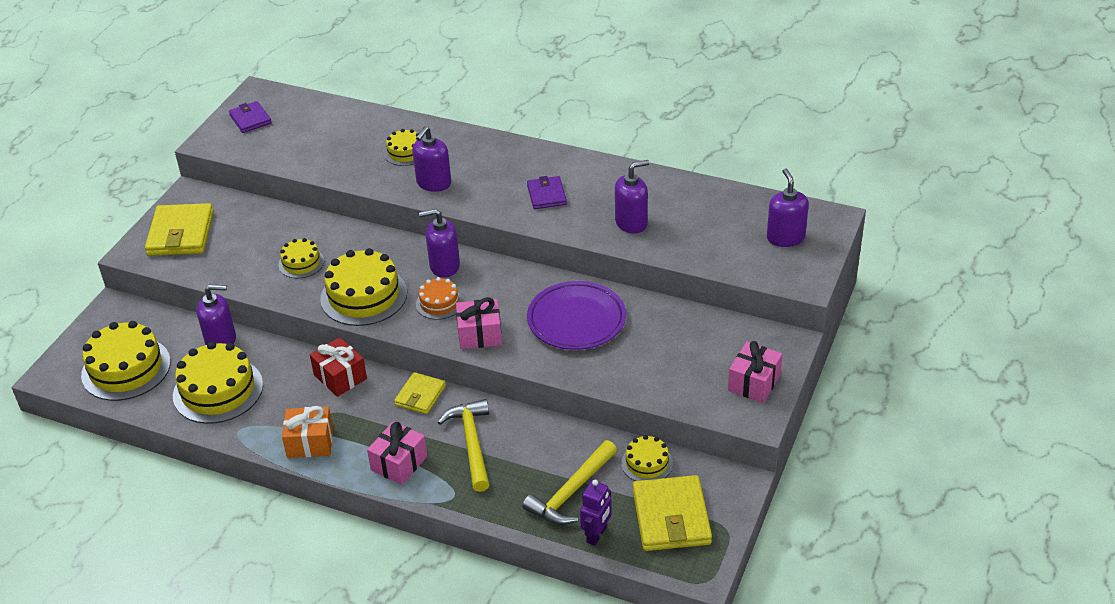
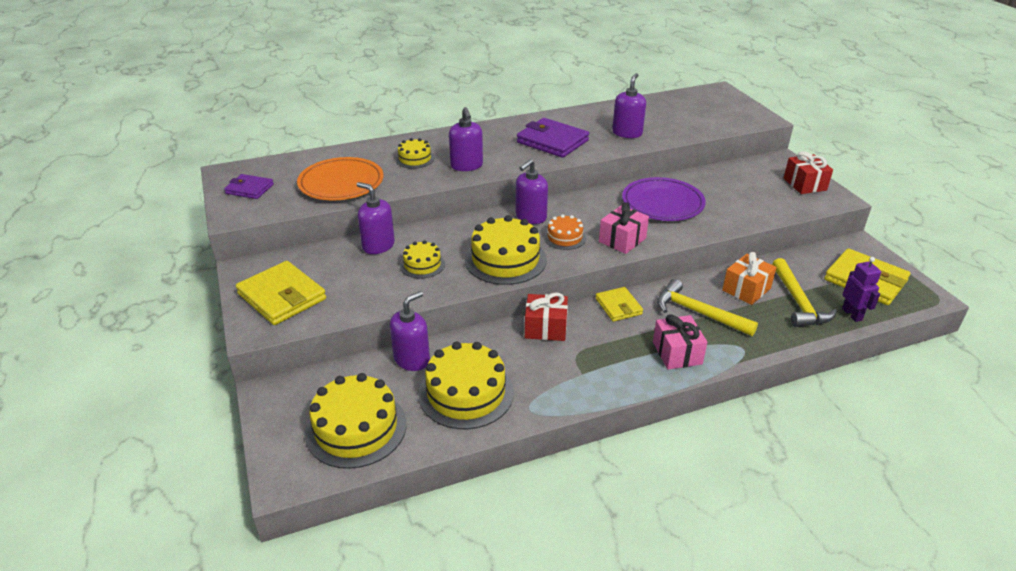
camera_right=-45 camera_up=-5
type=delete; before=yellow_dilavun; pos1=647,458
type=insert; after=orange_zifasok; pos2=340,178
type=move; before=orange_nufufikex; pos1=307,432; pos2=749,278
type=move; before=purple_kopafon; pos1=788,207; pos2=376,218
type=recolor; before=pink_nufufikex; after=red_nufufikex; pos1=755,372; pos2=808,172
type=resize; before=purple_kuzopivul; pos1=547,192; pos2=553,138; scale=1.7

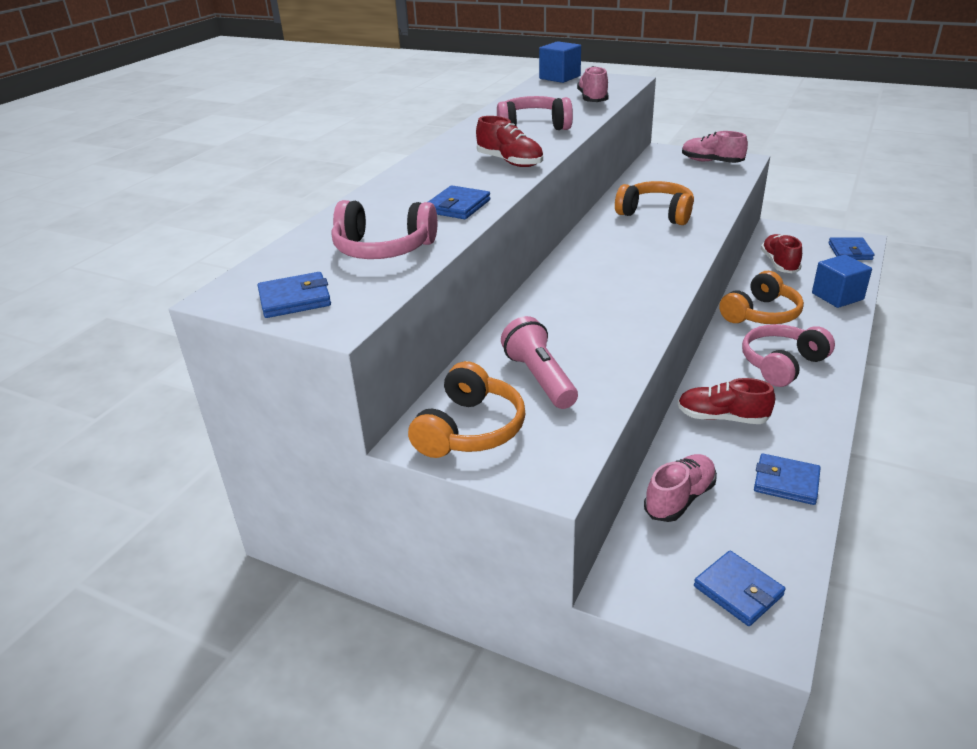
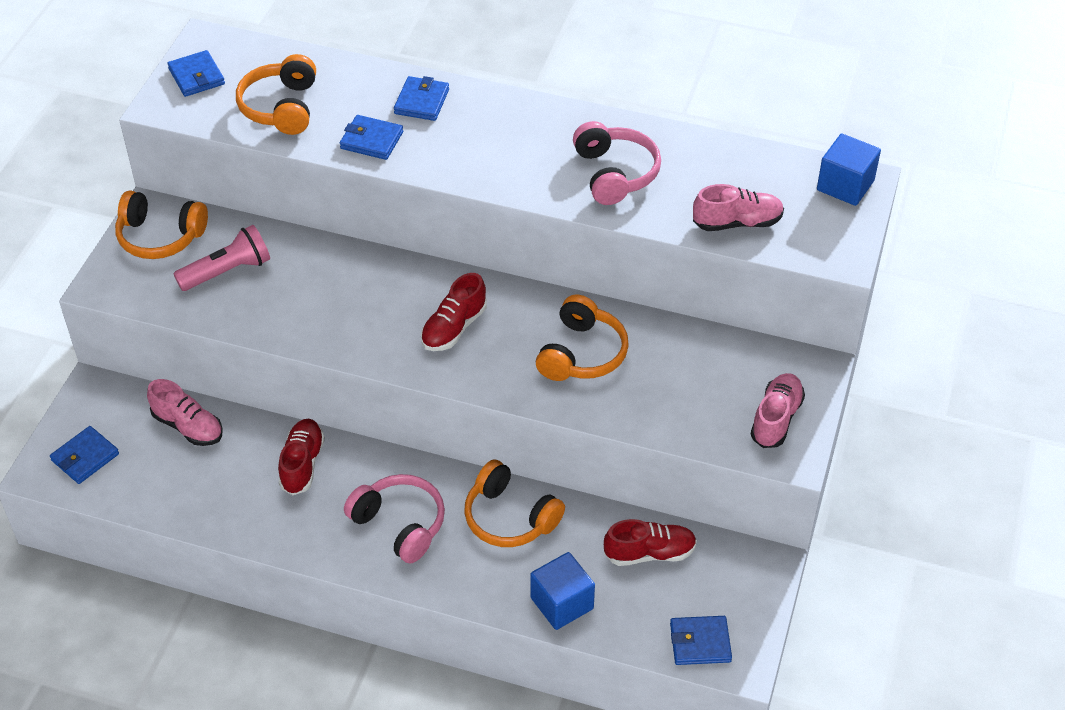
camera_right=80 camera_up=15
type=move; before=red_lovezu; pos1=509,141; pos2=454,312
type=move; before=blue_kuzopivul; pos1=787,479; pos2=421,98
type=recolor; before=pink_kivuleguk; after=orange_kivuleguk; pos1=384,229; pos2=276,94

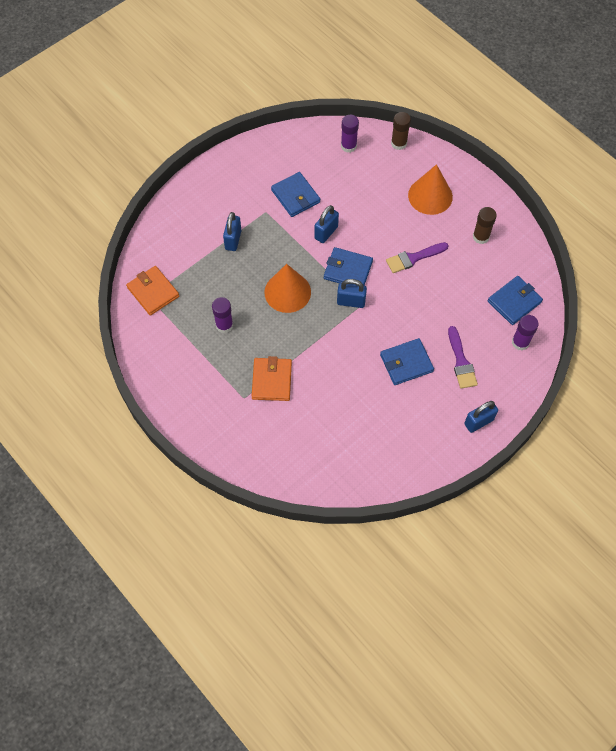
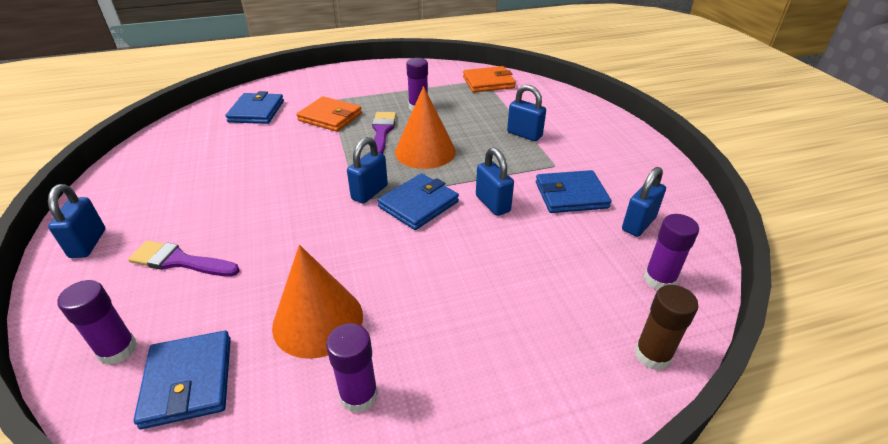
camera_right=115 camera_up=-25
type=insert; after=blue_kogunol; pos2=644,202
type=move; before=blue_kuzopivul; pos1=407,361; pos2=254,107
type=move; before=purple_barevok; pos1=417,257; pos2=384,133
type=move; before=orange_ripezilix; pos1=430,189; pos2=317,302
type=recolor; before=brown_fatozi; after=purple_fatozi; pos1=485,225; pos2=352,368

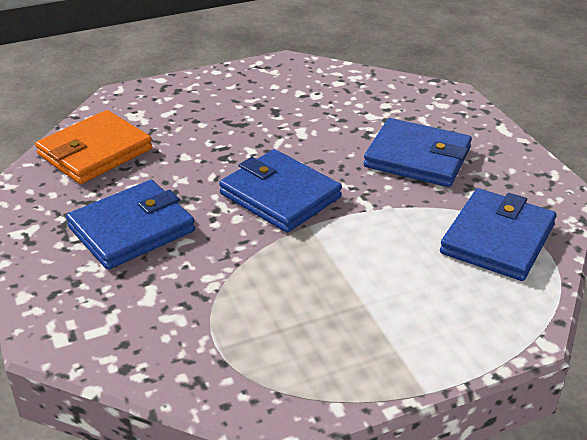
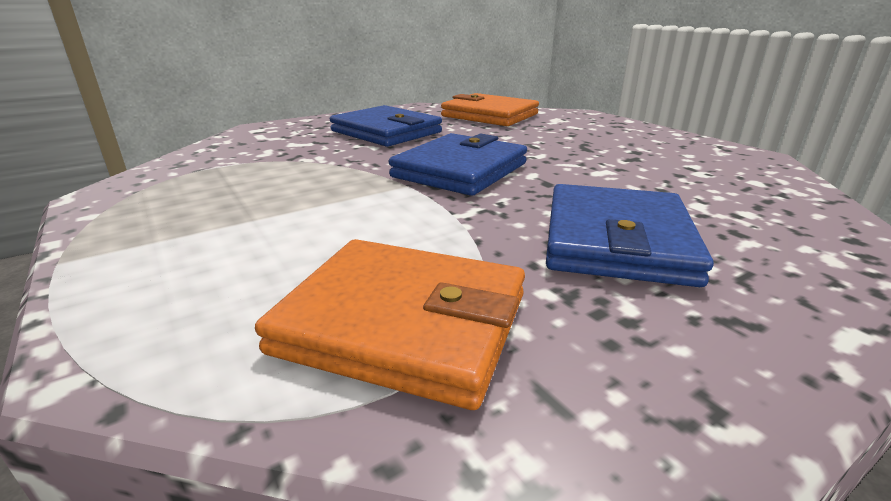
camera_right=80 camera_up=-10
type=recolor; before=blue_kuzopivul; after=orange_kuzopivul; pos1=498,234; pos2=390,324

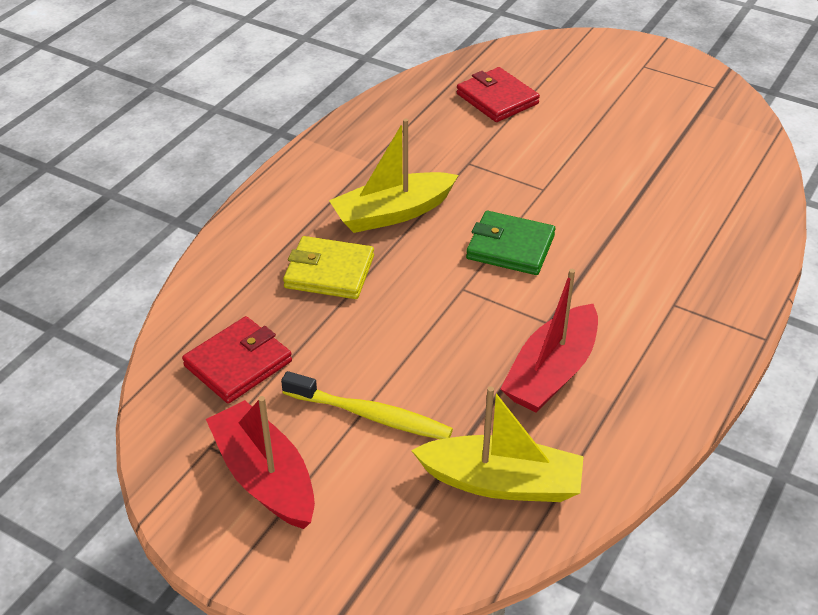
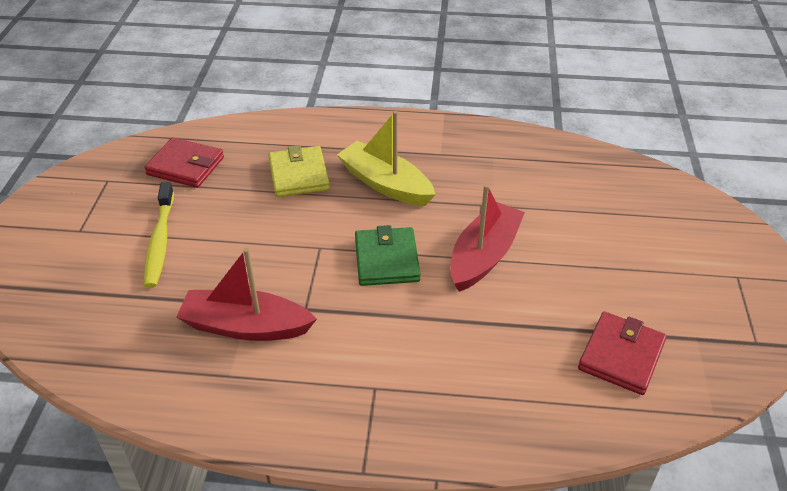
camera_right=65 camera_up=0
type=delete; before=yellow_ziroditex; pos1=497,444
type=move; before=red_ziroditex; pos1=260,462; pos2=487,238
type=move; before=red_kuzopivul; pos1=498,94; pos2=622,353

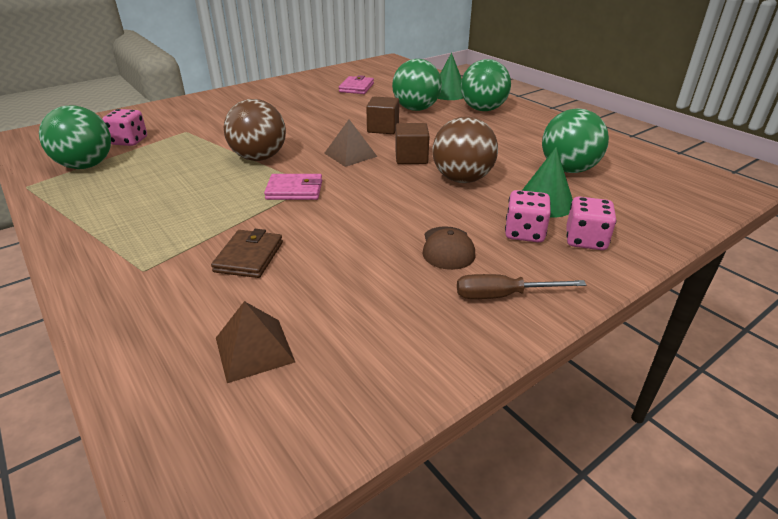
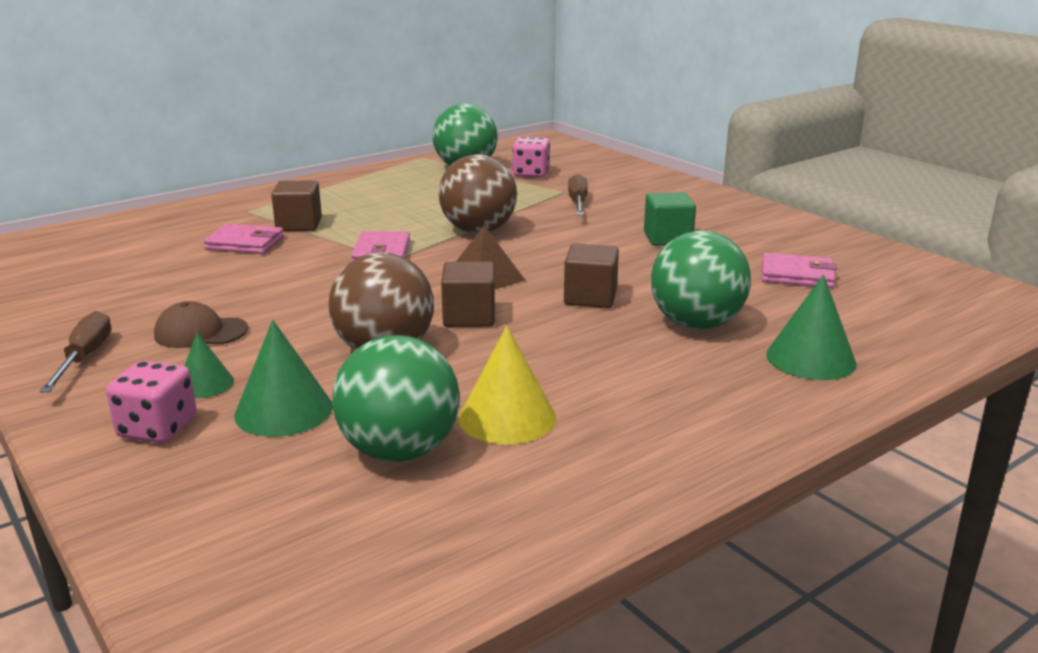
camera_right=90 camera_up=-10
type=delete; before=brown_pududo; pos1=255,342
type=delete; before=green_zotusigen; pos1=486,85
type=insert; after=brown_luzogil; pos2=296,205
type=insert; after=yellow_ripezilix; pos2=507,385
type=insert; after=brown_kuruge; pos2=578,194
type=insert; after=green_luzogil; pos2=670,219
type=replace; before=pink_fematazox; after=green_ripezilix; pos1=528,216; pos2=209,365
type=recolor; before=brown_kuzopivul; after=pink_kuzopivul; pos1=247,253; pos2=243,239

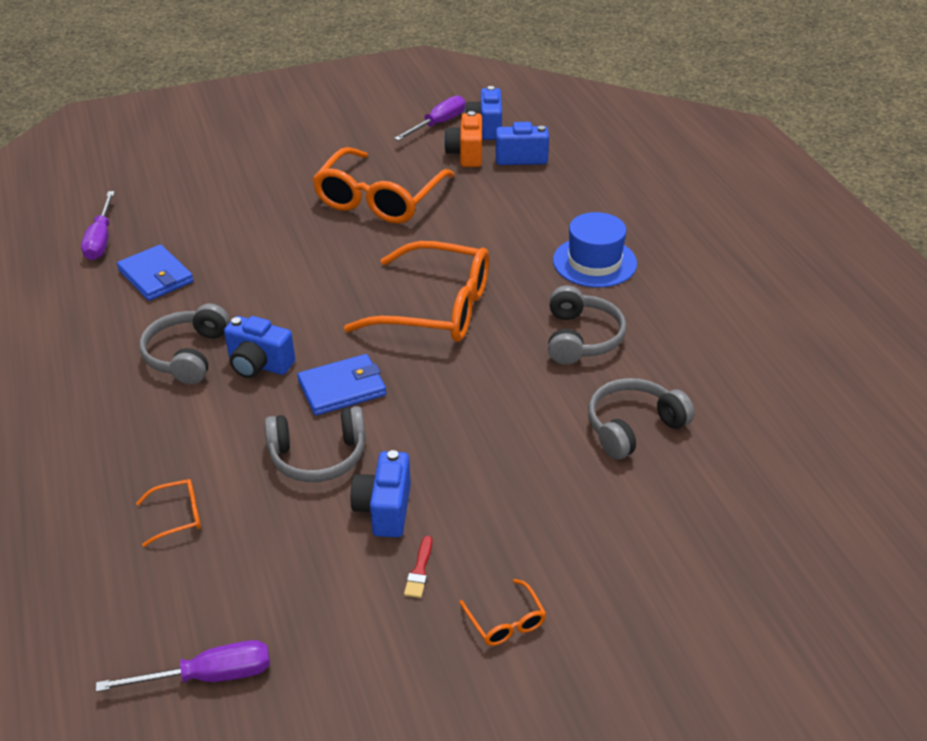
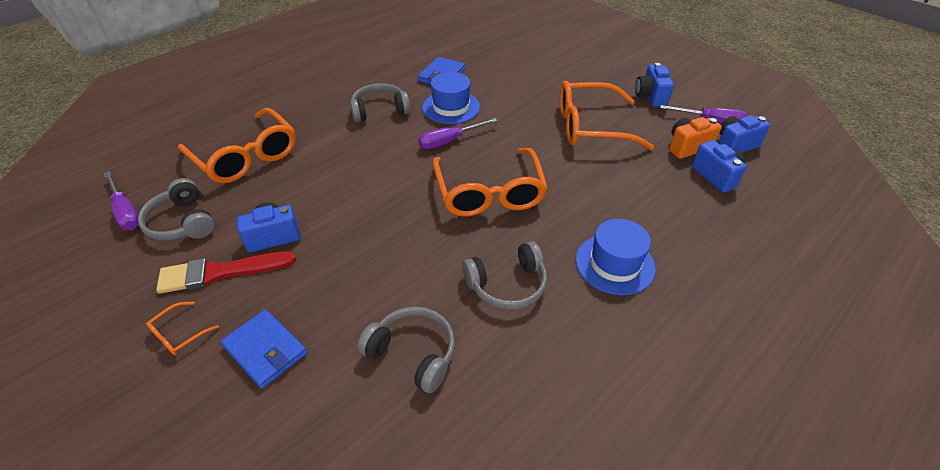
camera_right=65 camera_up=5
type=insert; after=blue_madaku; pos2=451,98
type=move; before=purple_kuruge; pos1=98,225; pos2=458,133
type=move; before=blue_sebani; pos1=259,347; pos2=654,85
type=move; before=grey_kivuleguk; pos1=315,444; pos2=176,209
type=move; before=blue_kuzopivul; pos1=341,385; pos2=263,349
type=resize; before=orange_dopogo; pos1=168,513; pos2=237,145; scale=2.47
type=resize; before=red_barevok; pos1=418,567; pos2=226,272; scale=2.4

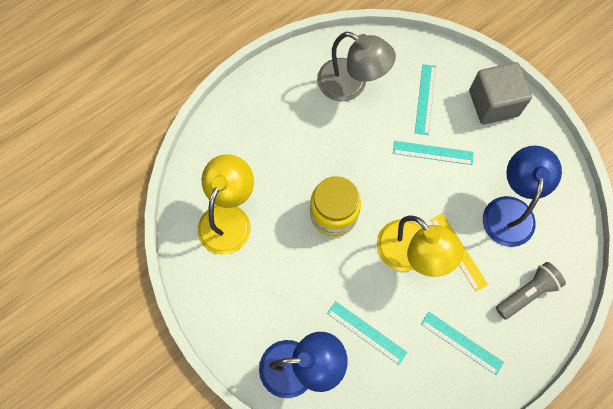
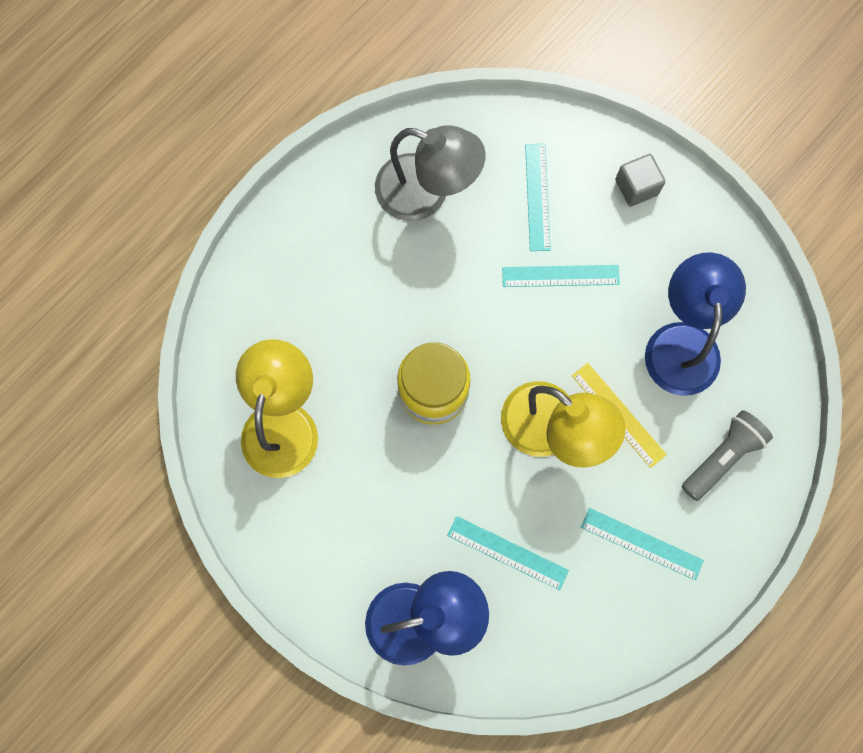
camera_right=-10 camera_up=5
type=resize; before=grey_luzogil; pos1=500,93; pos2=640,180; scale=0.56

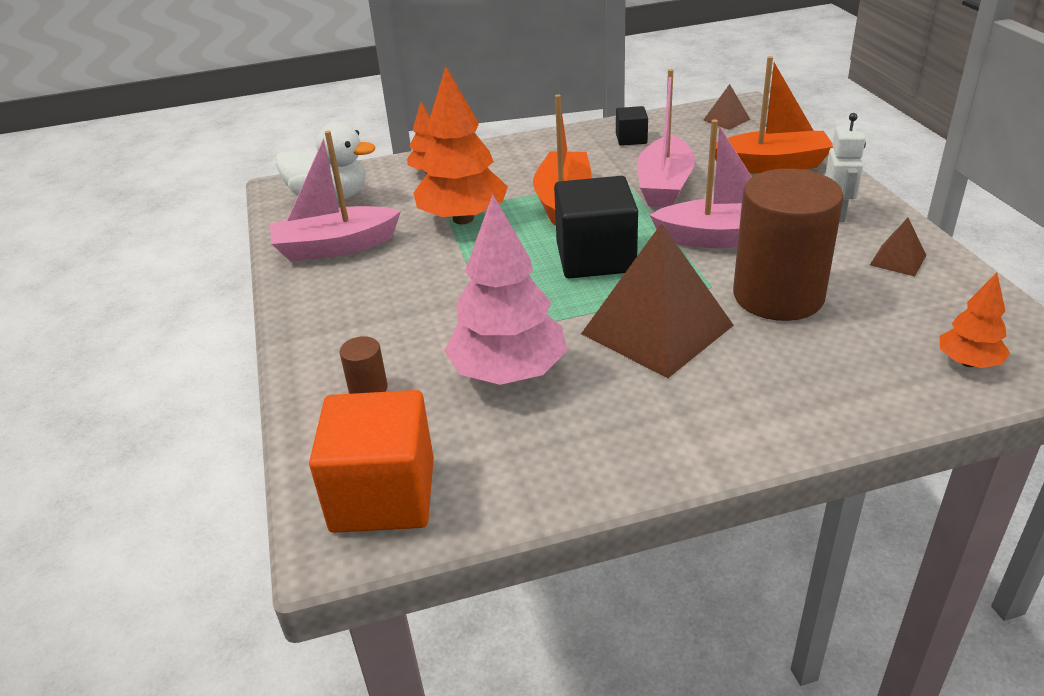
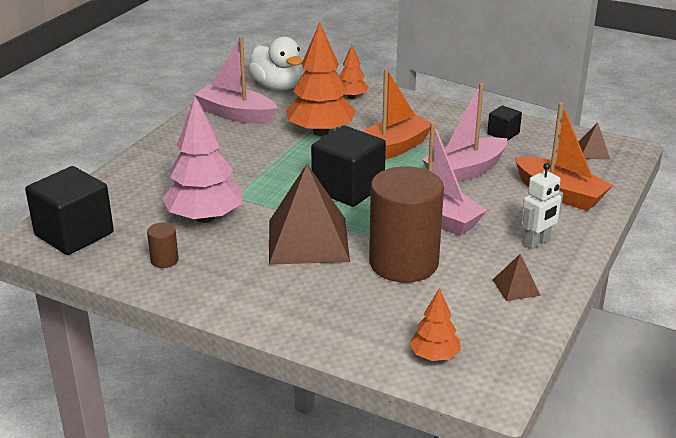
camera_right=40 camera_up=-5
type=move; before=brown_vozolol; pos1=364,365; pos2=163,245
type=recolor; before=orange_luzogil; after=black_luzogil; pos1=371,461; pos2=69,210

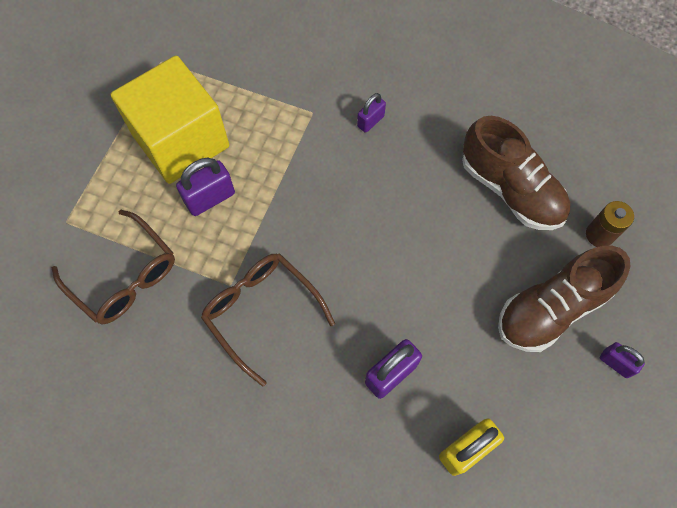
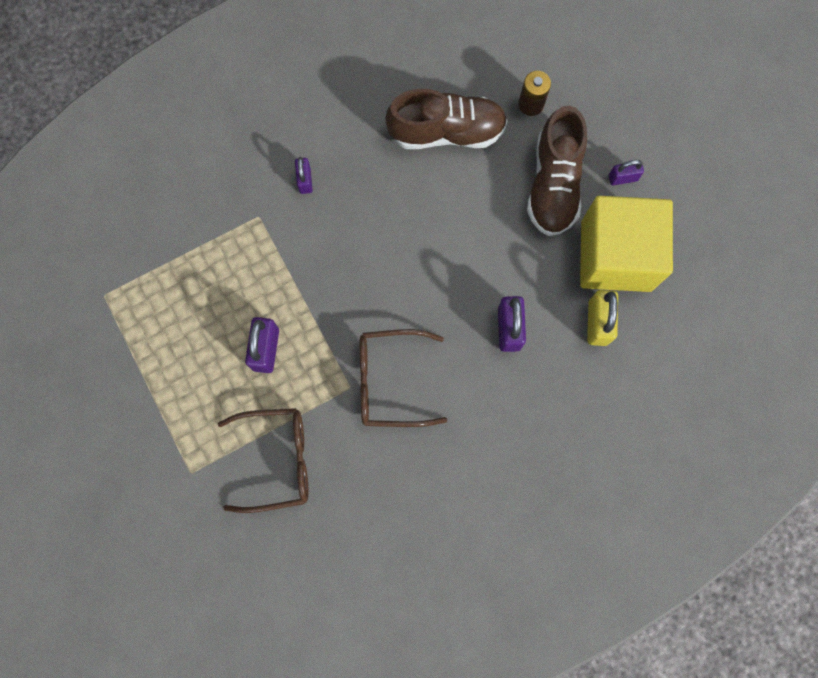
camera_right=-50 camera_up=10
type=move; before=yellow_luzogil; pos1=170,120; pos2=626,244

